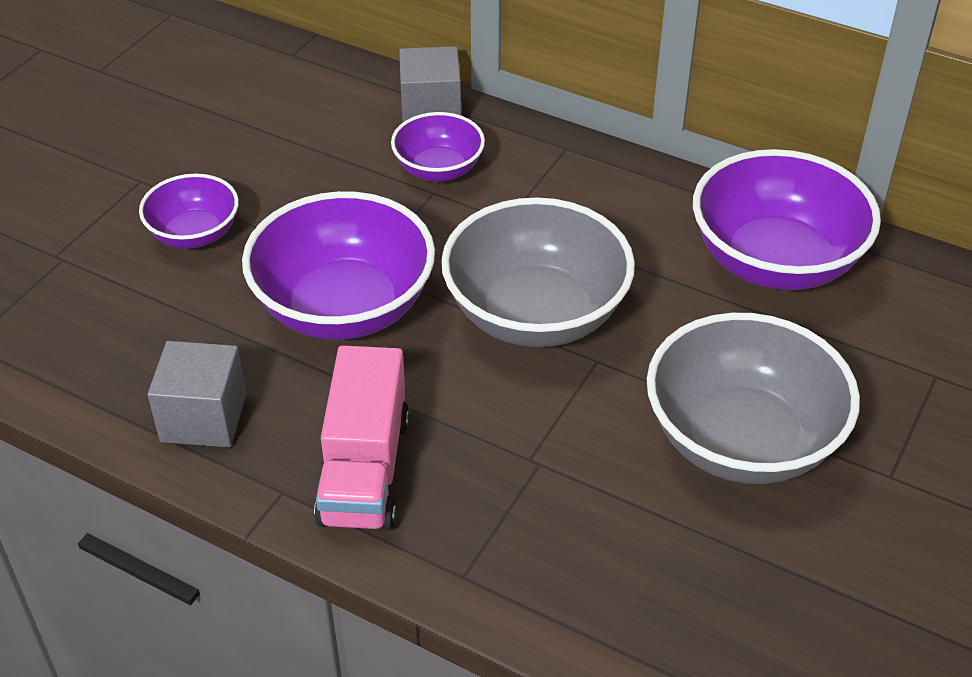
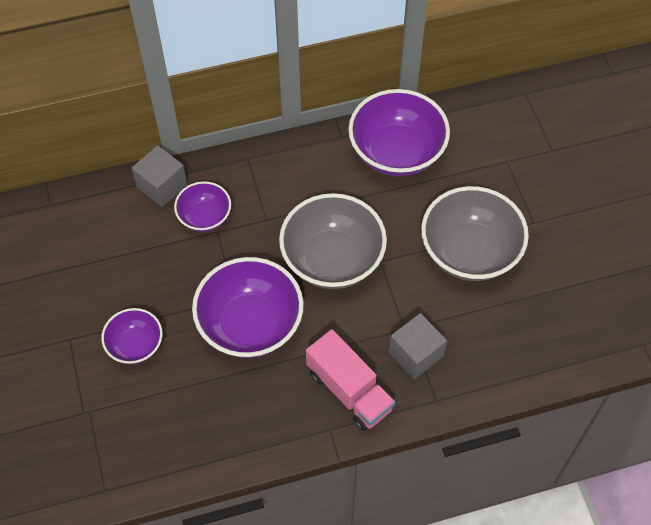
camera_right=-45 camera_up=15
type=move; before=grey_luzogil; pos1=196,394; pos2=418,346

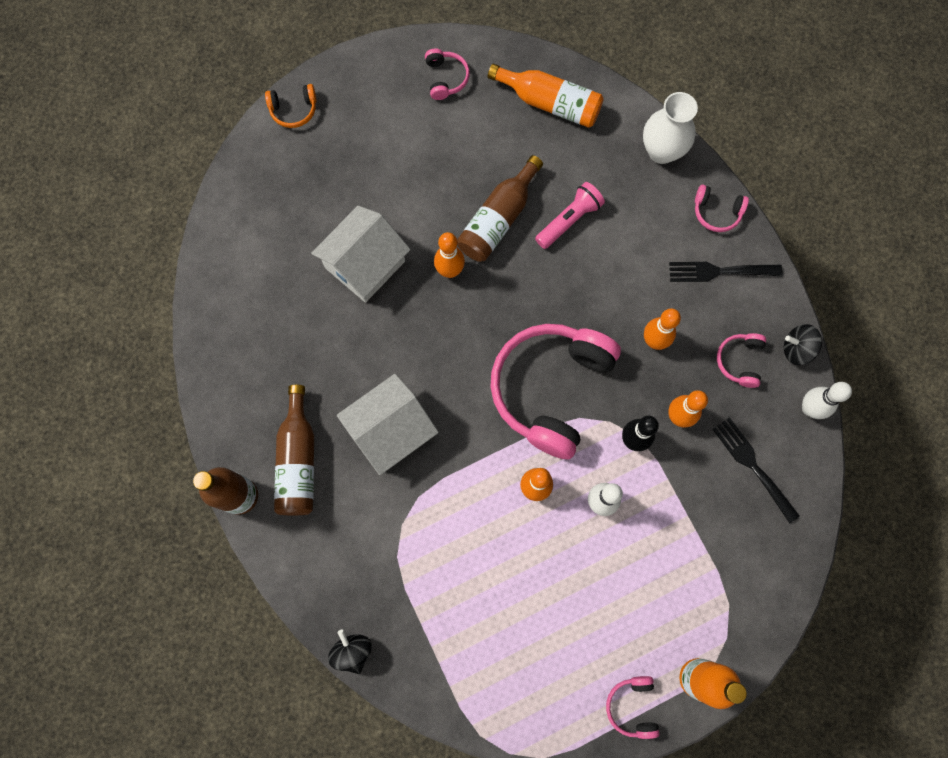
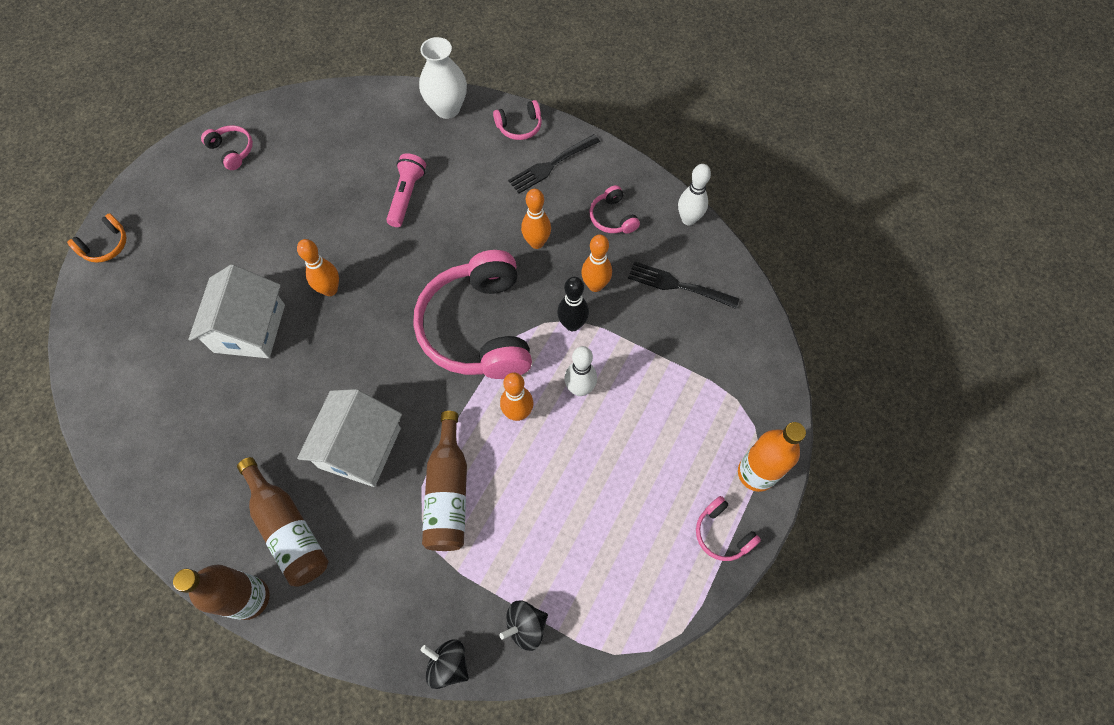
camera_right=-35 camera_up=-10
type=delete; before=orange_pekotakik; pos1=546,96
type=move; before=brown_pekotakik; pos1=500,208; pos2=444,481
type=move; before=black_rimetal; pos1=803,344; pos2=523,626

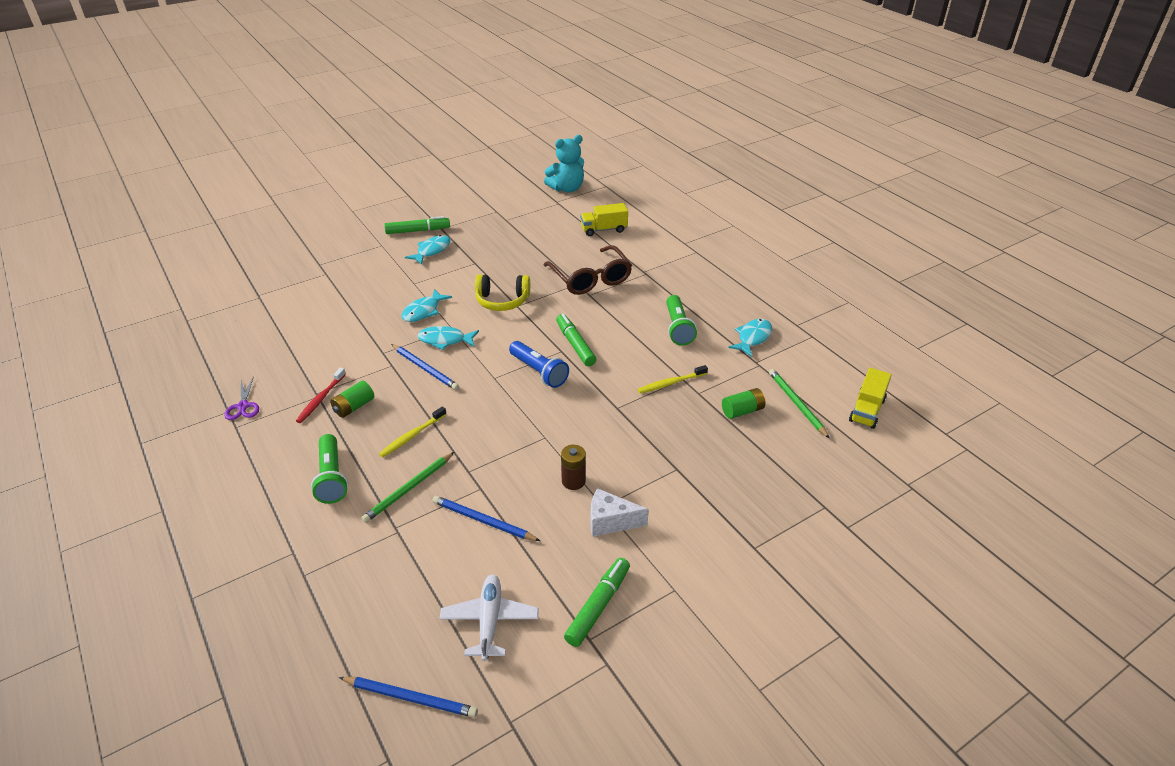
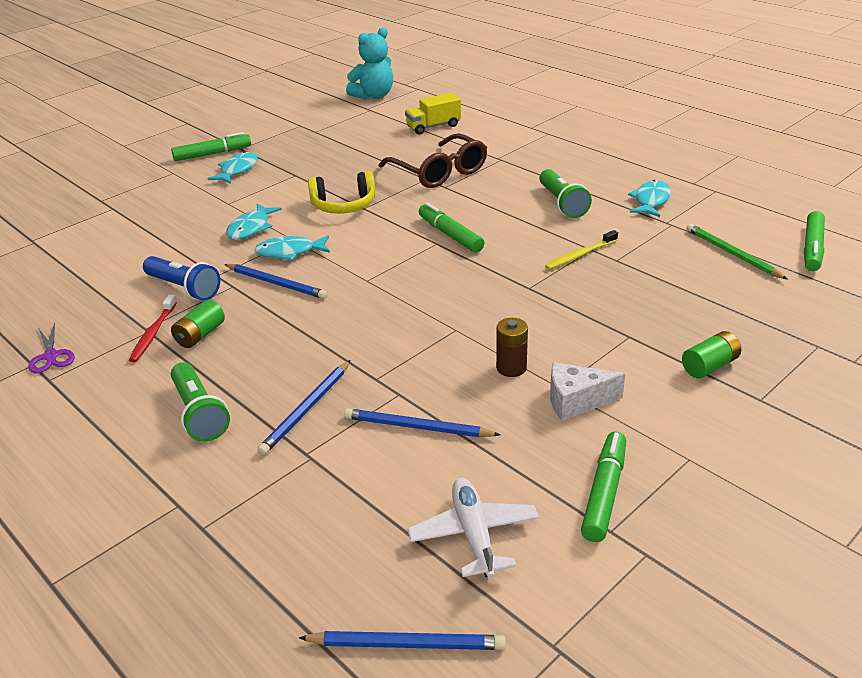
camera_right=-10 camera_up=-5
type=delete; before=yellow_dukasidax; pos1=413,432
type=move; before=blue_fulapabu; pos1=539,364; pos2=181,278
type=move; before=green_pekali; pos1=743,403; pos2=711,354
type=replace; before=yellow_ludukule; after=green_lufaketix; pos1=870,398; pos2=814,241
type=recolor; before=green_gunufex; after=blue_gunufex; pos1=407,487; pos2=304,407

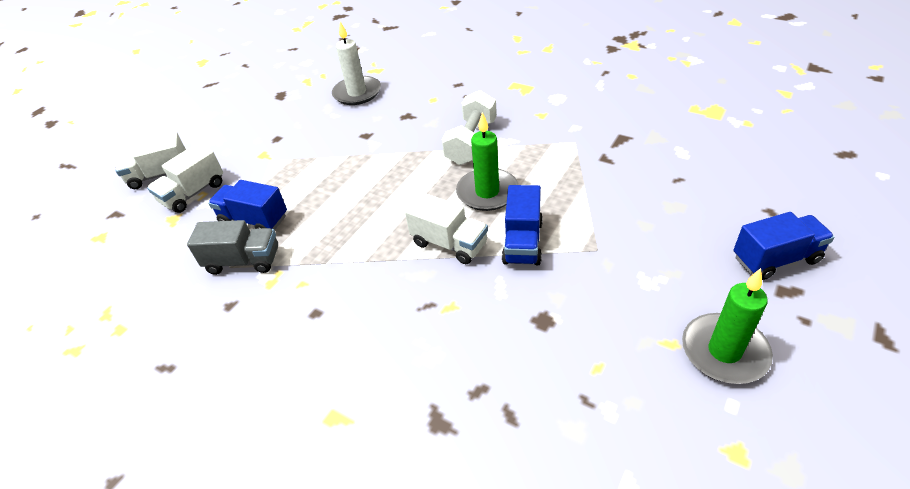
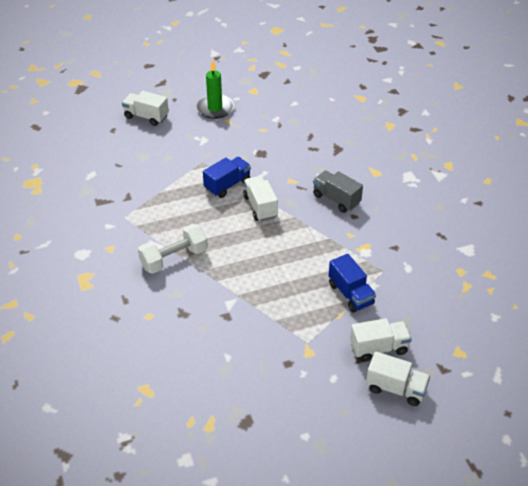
camera_right=-145 camera_up=0
type=delete; before=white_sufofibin; pos1=356,63
type=delete; before=green_sufofibin; pos1=487,161
type=move; before=grey_ludukule; pos1=232,247; pos2=338,192
type=recolor; before=blue_ludukule; after=white_ludukule; pos1=783,246; pos2=145,108

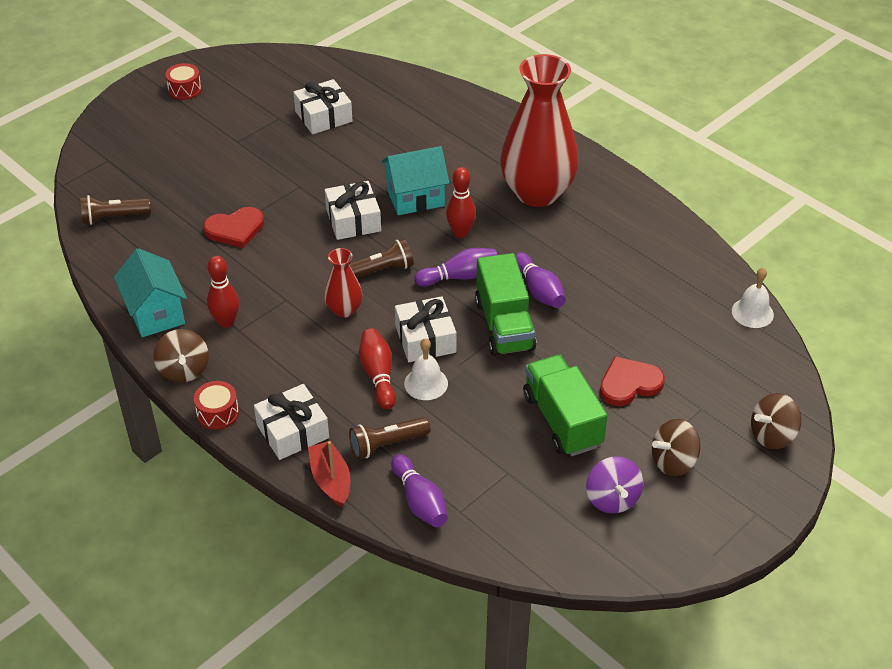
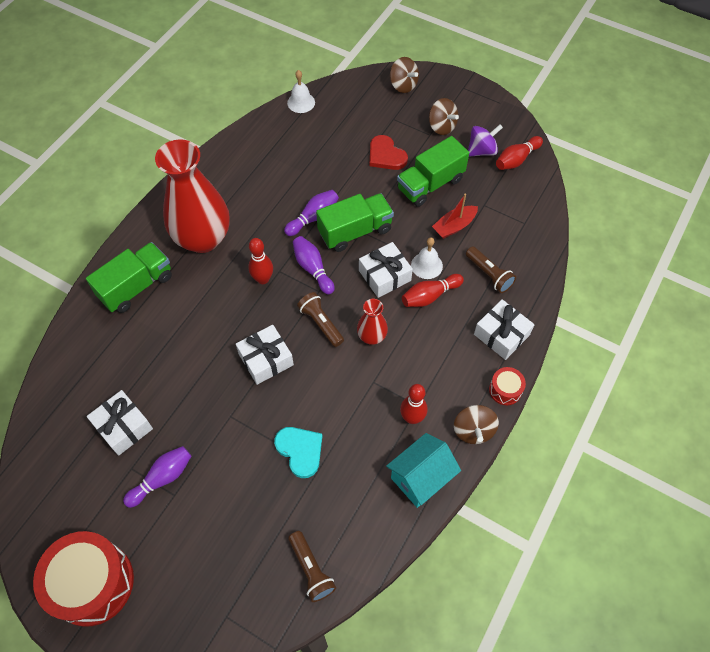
camera_right=-105 camera_up=15
type=delete; before=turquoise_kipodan; pos1=415,180
type=insert; after=green_ludukule; pos2=129,277
type=insert; after=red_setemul; pos2=519,153
type=move; before=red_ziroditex; pos1=329,473; pos2=455,216
type=move; before=purple_setemul; pos1=419,490; pos2=157,477
type=recolor; before=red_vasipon; after=turquoise_vasipon; pos1=233,227; pos2=298,452
type=rotate; before=brown_rimetal; pos1=181,356; pos2=476,424; turn=120
type=resize; before=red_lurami; pos1=183,81; pos2=83,579; scale=2.19

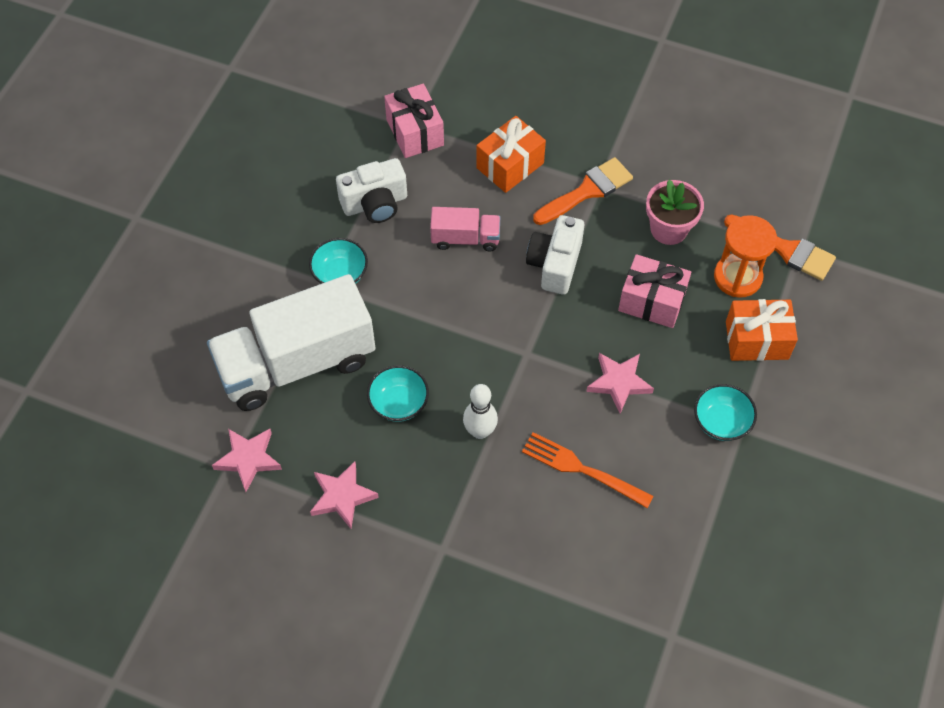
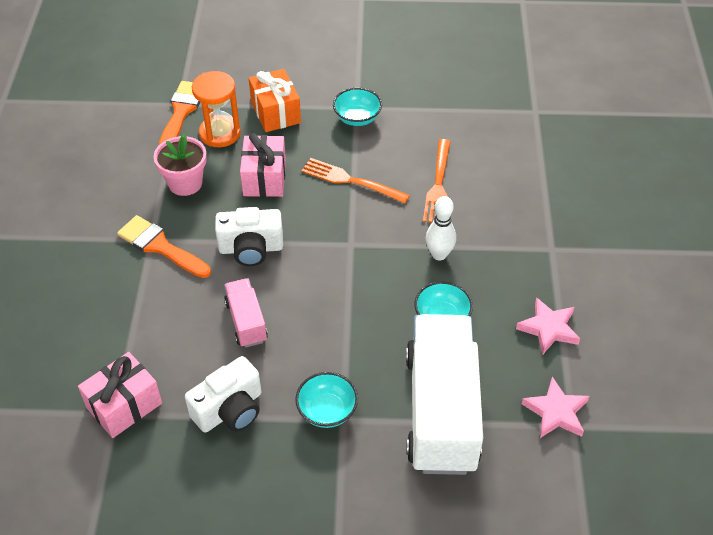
camera_right=-110 camera_up=-10
type=delete; before=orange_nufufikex; pos1=511,154
type=replace; before=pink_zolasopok; after=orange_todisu; pos1=620,383; pos2=356,180
type=rotate; before=white_ludukule; pos1=291,342; pos2=444,394; turn=-135
type=rotate; before=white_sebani; pos1=371,190; pos2=223,394; turn=90

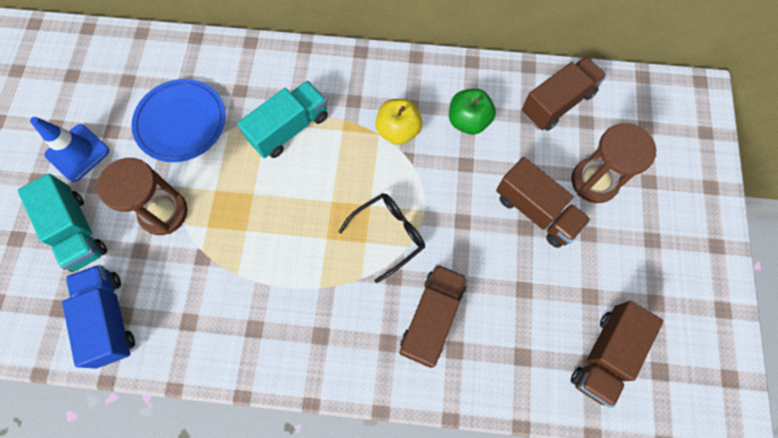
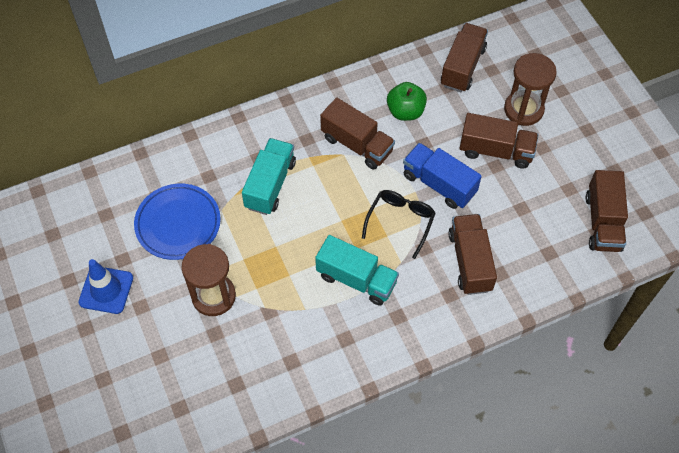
camera_right=-30 camera_up=-10
type=move; before=turquoise_ludukule; pos1=62,223; pos2=357,270
type=move; before=blue_ludukule; pos1=98,317; pos2=442,176
type=replace; before=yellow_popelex; after=brown_ludukule; pos1=398,122; pos2=357,133

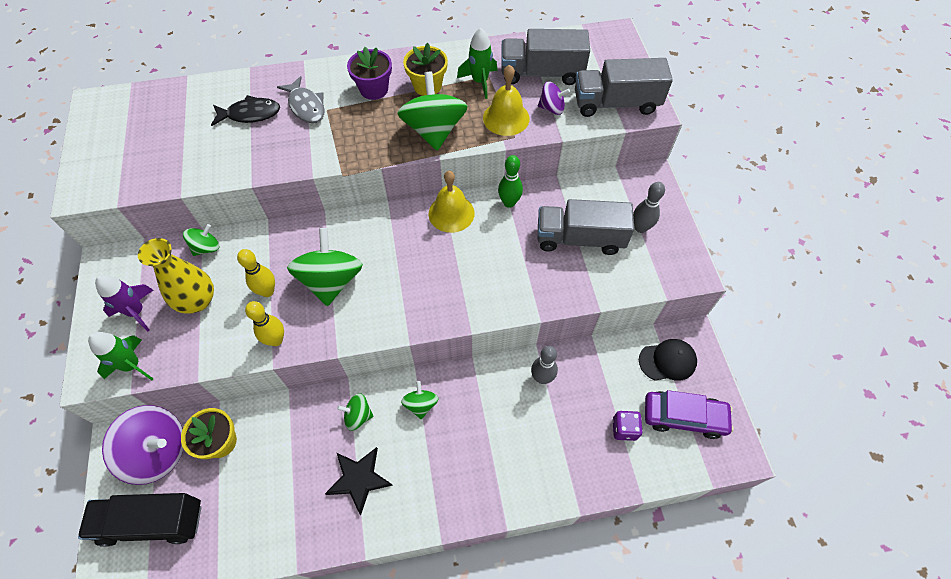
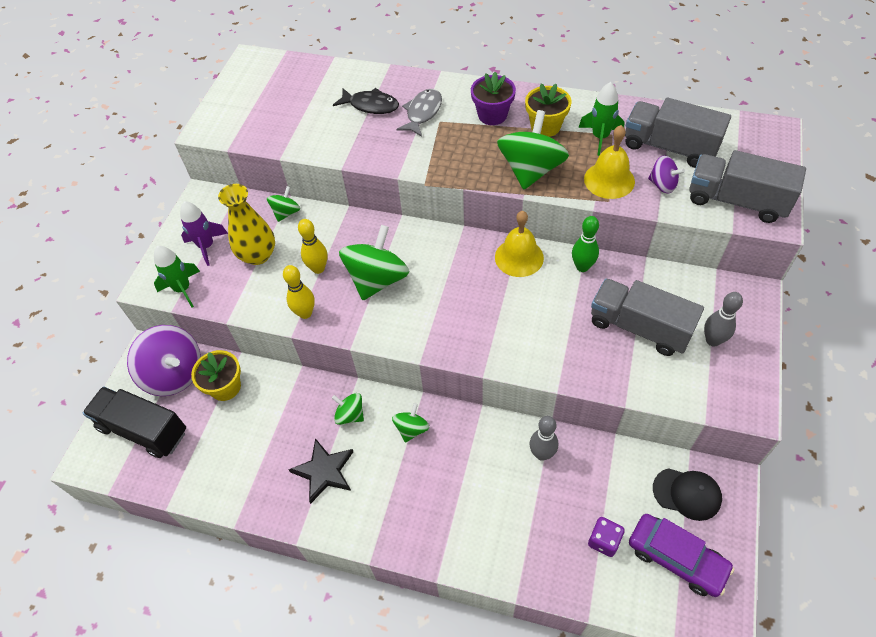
camera_right=30 camera_up=-5
type=rotate; before=green_rimetal; pos1=201,240; pos2=283,204; turn=-45
type=rotate; before=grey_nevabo; pos1=301,99; pos2=419,113; turn=-150

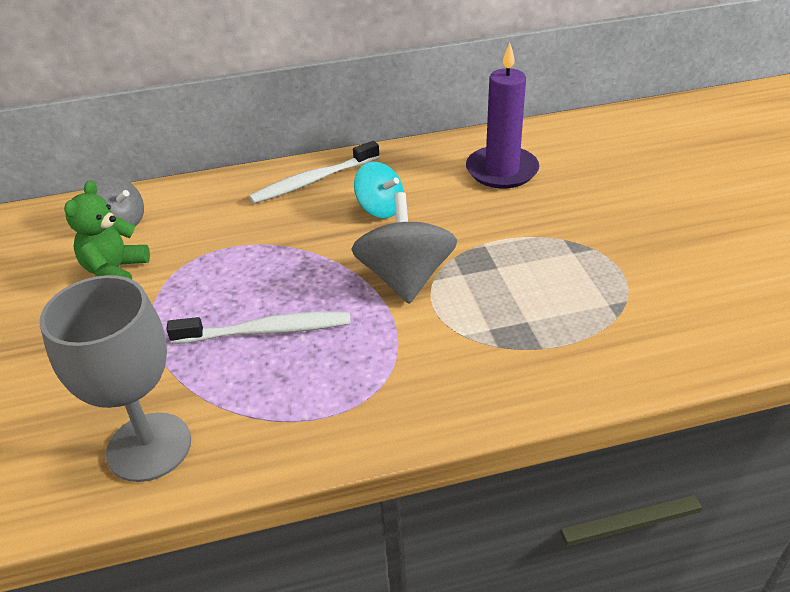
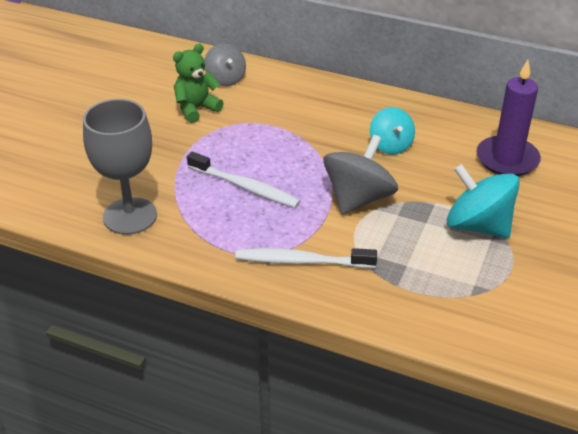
camera_right=35 camera_up=0
type=insert; after=turquoise_rimetal; pos2=483,201
type=move; before=white_dukasidax; pos1=314,172; pos2=306,258

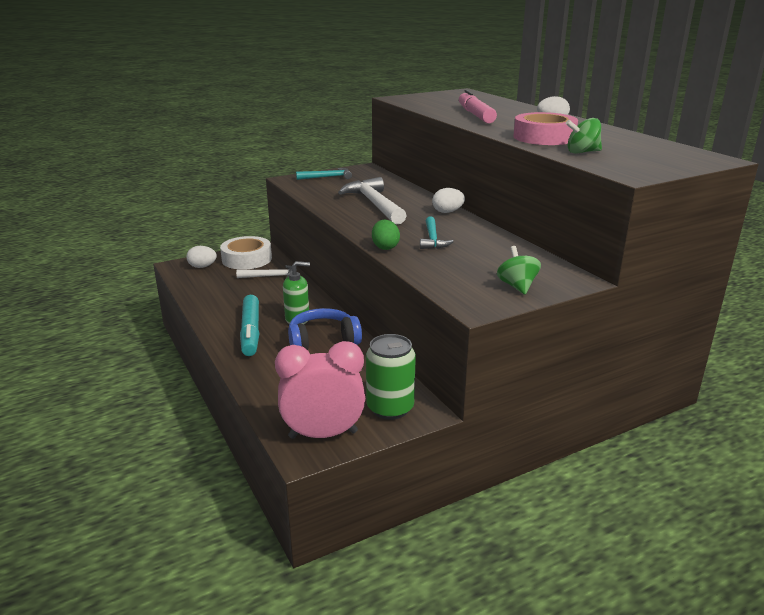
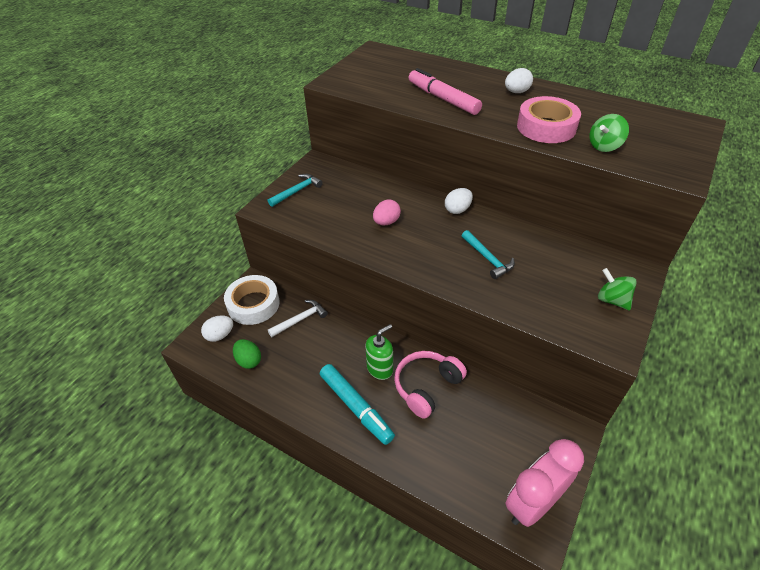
camera_right=-30 camera_up=20
type=delete; before=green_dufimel; pos1=391,377
type=move; before=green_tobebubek; pos1=386,235; pos2=247,354
type=replace; before=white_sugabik; after=pink_tobebubek; pos1=372,200; pos2=387,212
type=recolor; before=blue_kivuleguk; after=pink_kivuleguk; pos1=325,329; pos2=430,385

